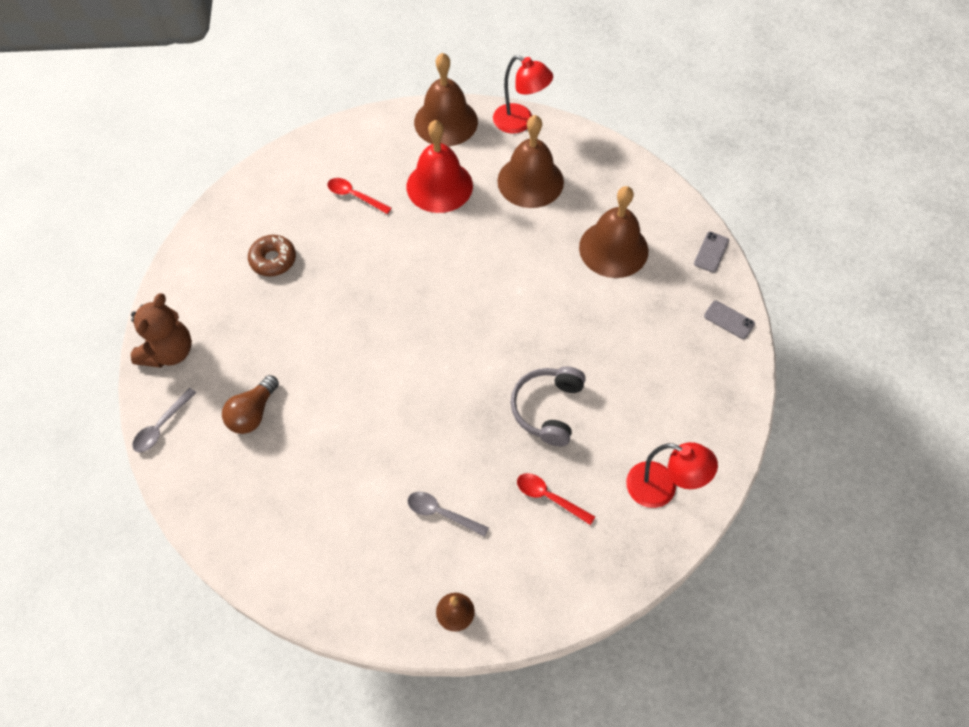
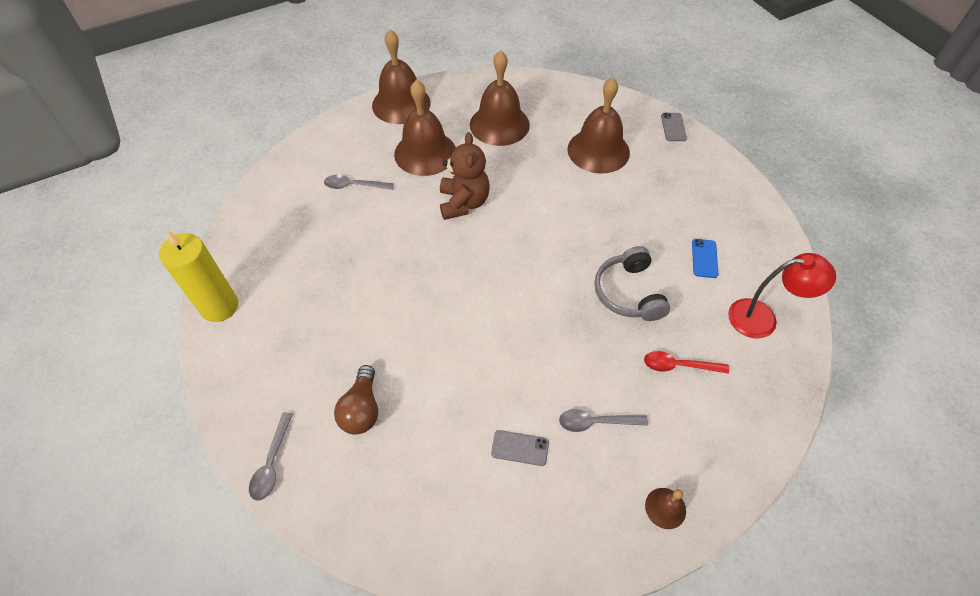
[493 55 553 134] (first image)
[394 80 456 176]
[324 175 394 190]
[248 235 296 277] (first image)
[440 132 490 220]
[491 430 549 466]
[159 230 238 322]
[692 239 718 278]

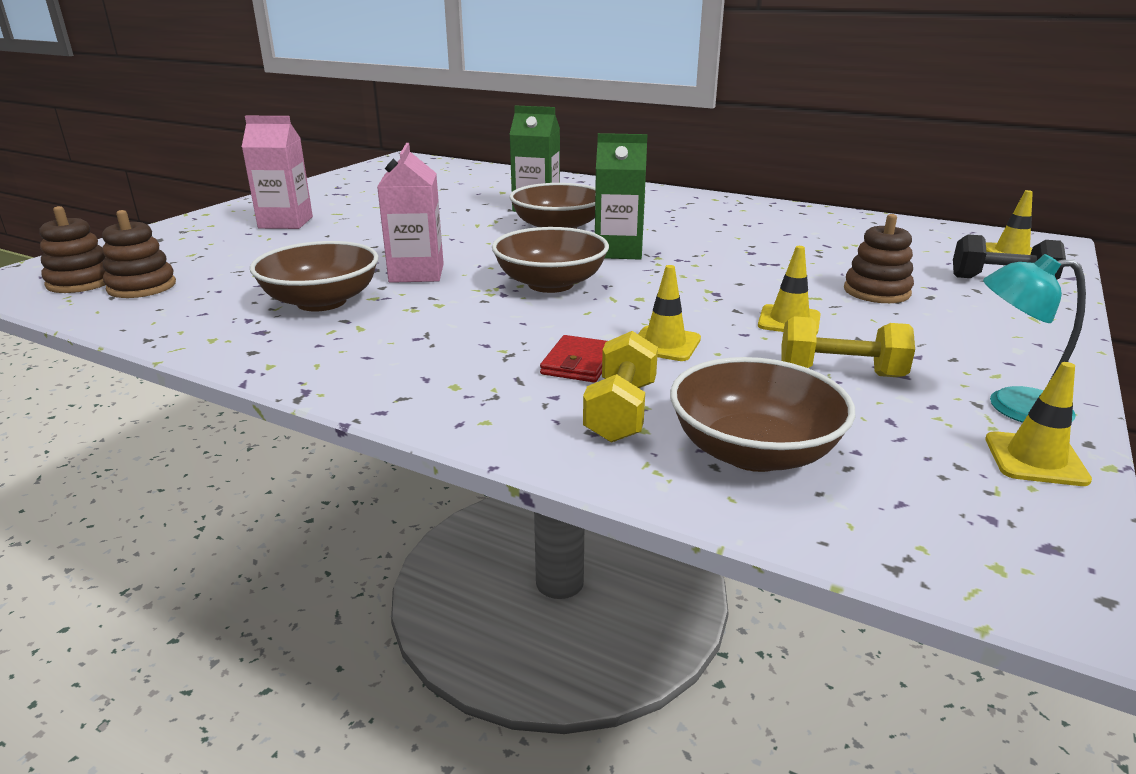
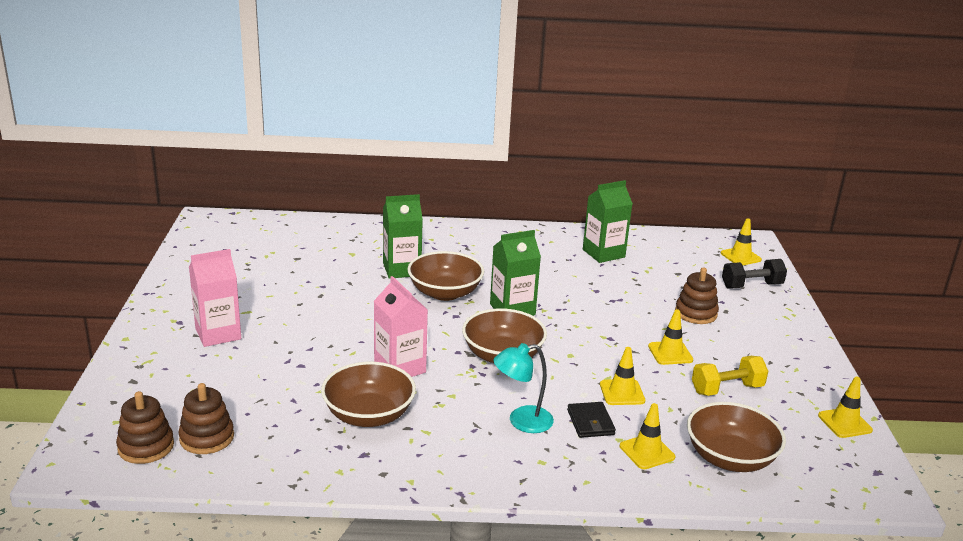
[493 343 554 433]
[620 403 675 469]
[567 402 616 438]
[583 180 633 263]

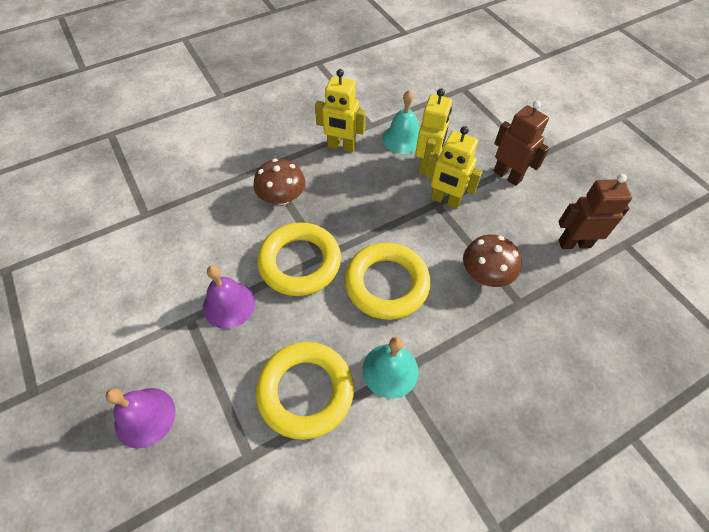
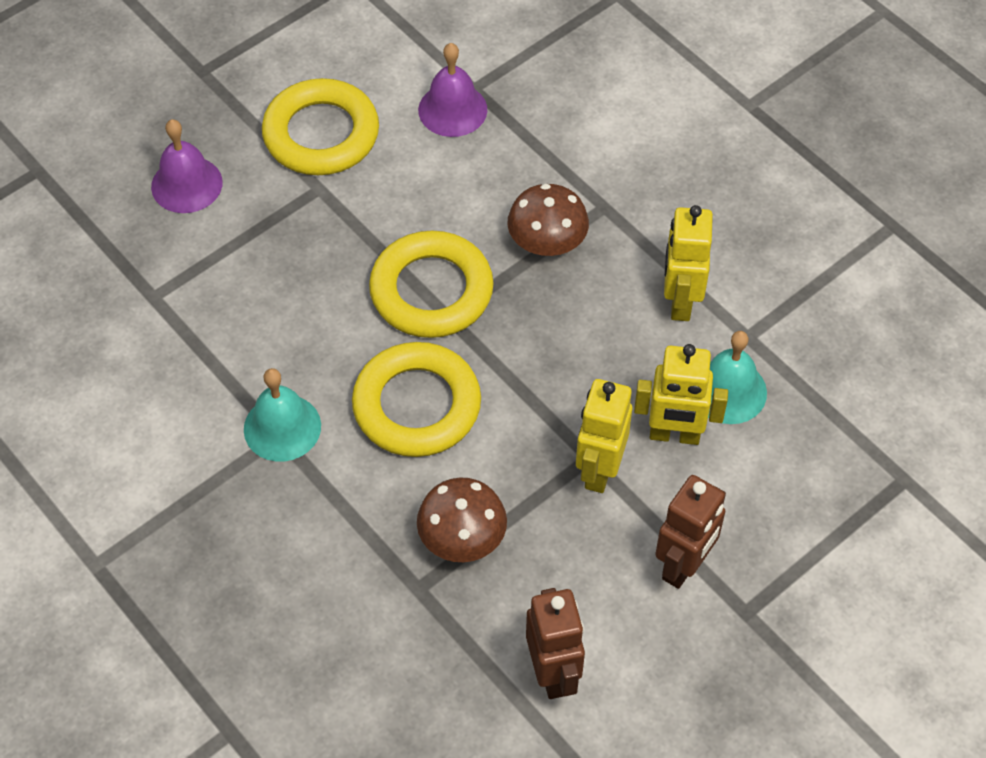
[418 43 487 137]
[262 78 379 175]

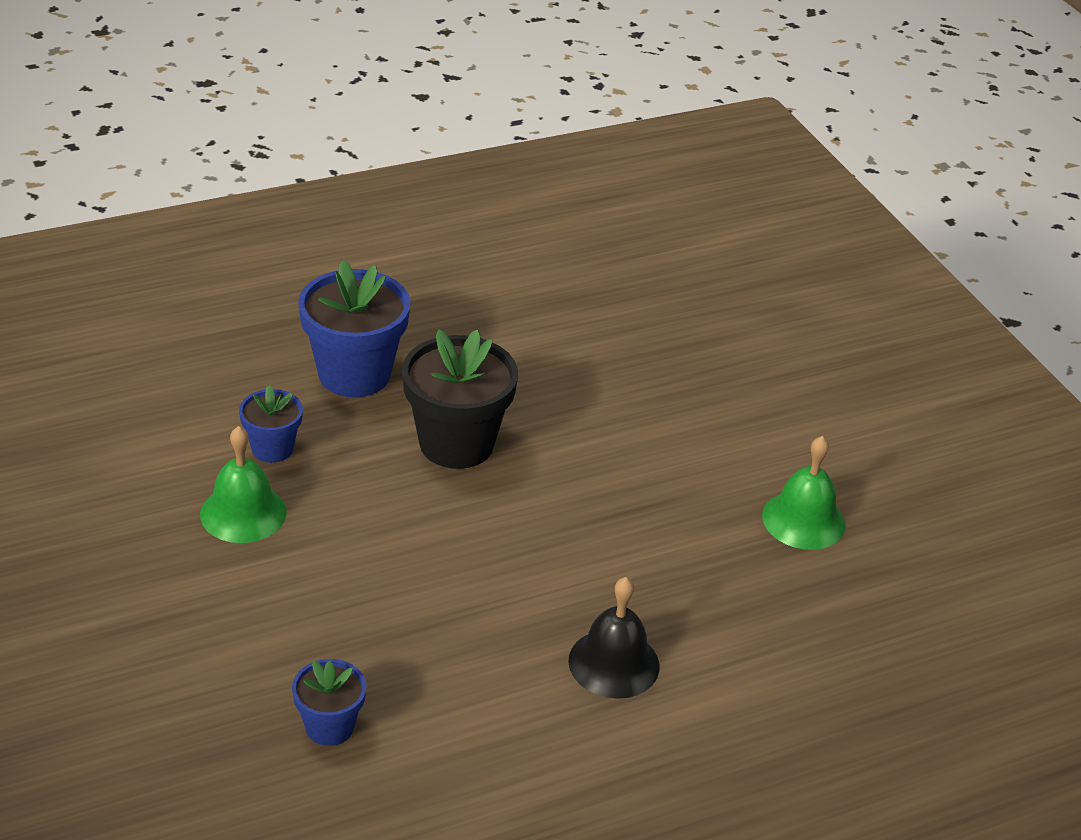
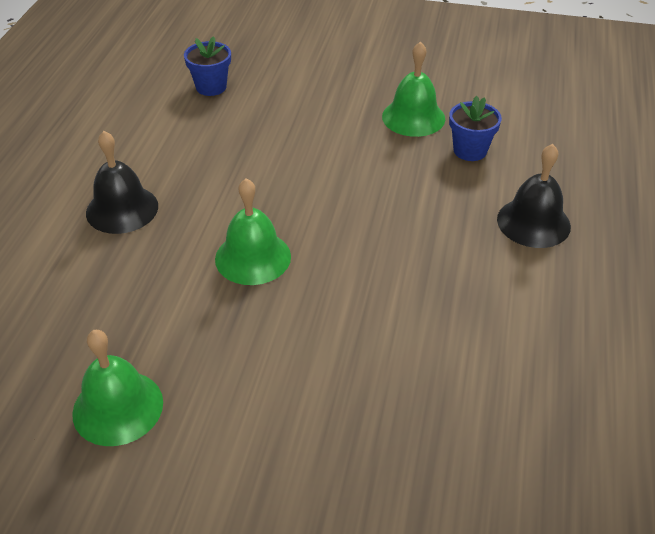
[497 144 571 248]
[402 329 518 469] (first image)
[215 178 291 285]

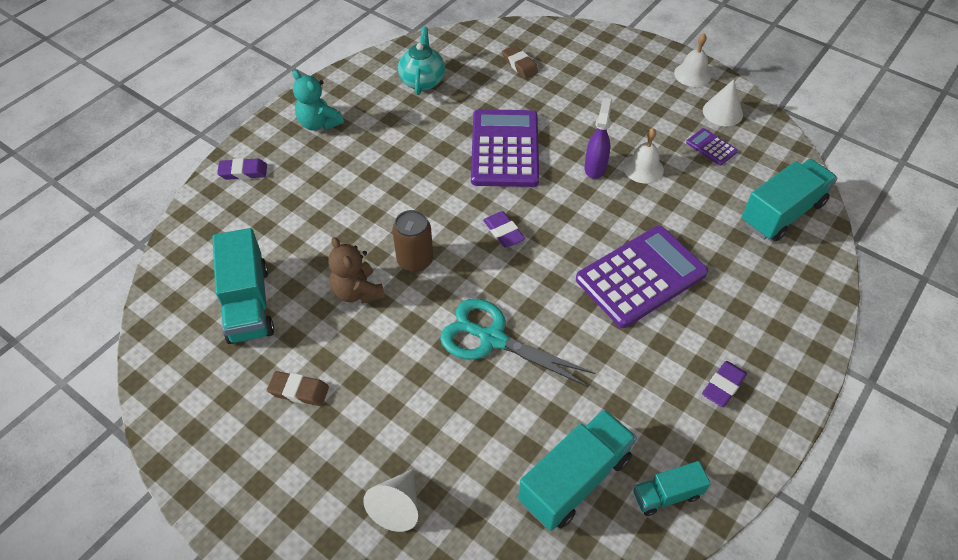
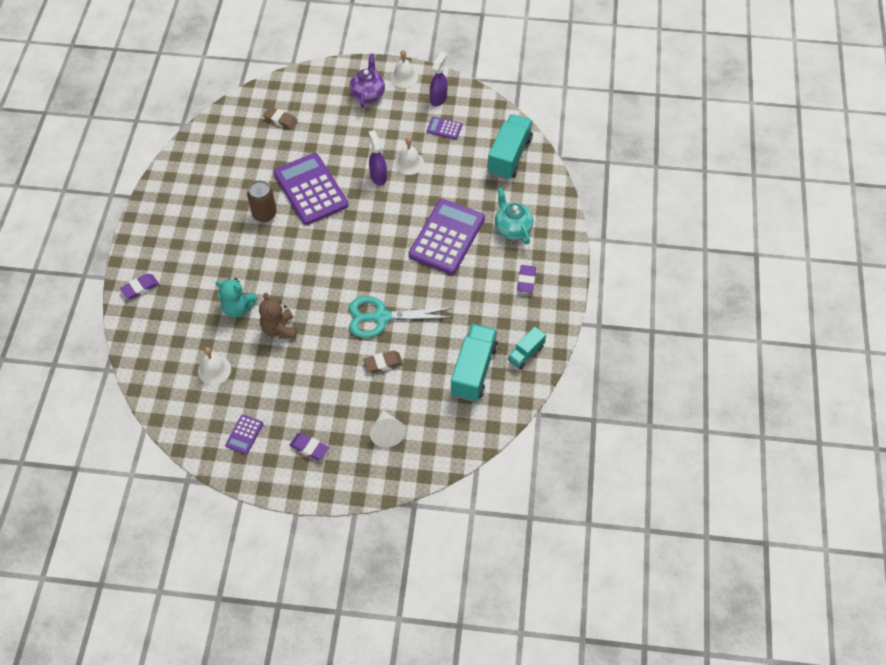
[495 187 533 244]
[216 278 258 318]
[430 52 448 106]
[247 180 277 222]
[289 433 329 460]
[198 347 231 385]
[259 293 297 339]
[363 351 403 373]
[349 53 385 108]
[225 415 263 454]

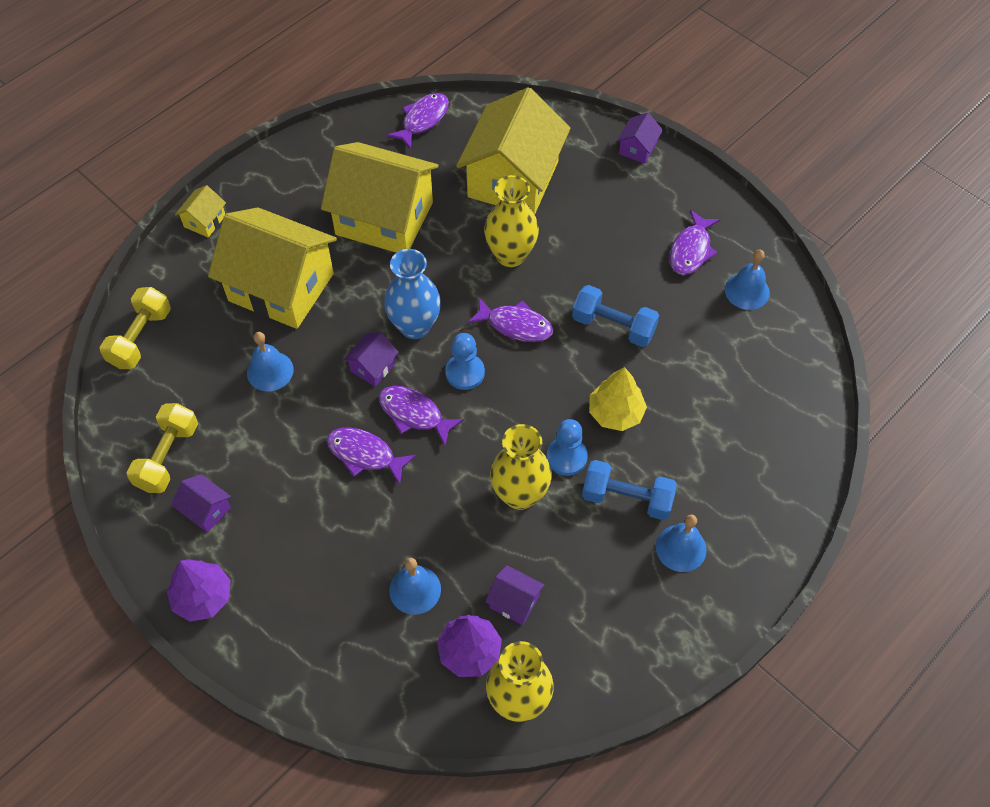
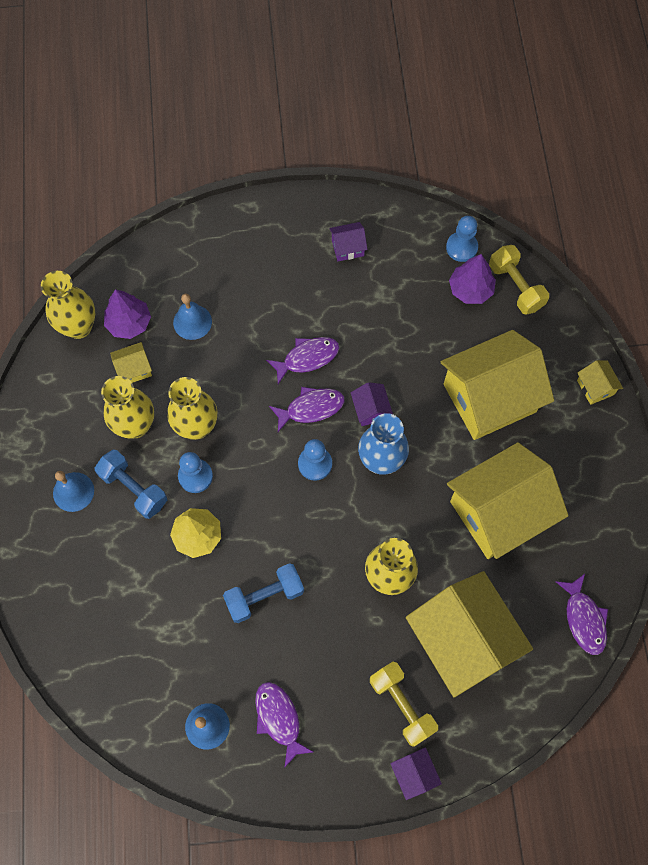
[467 297 553 342] (first image)
[247 332 294 391] (first image)
[370 661 438 747]
[95 450 167 519]
[449 254 496 304]
[110 342 152 383]
[446 216 478 262]
[101 376 154 439]

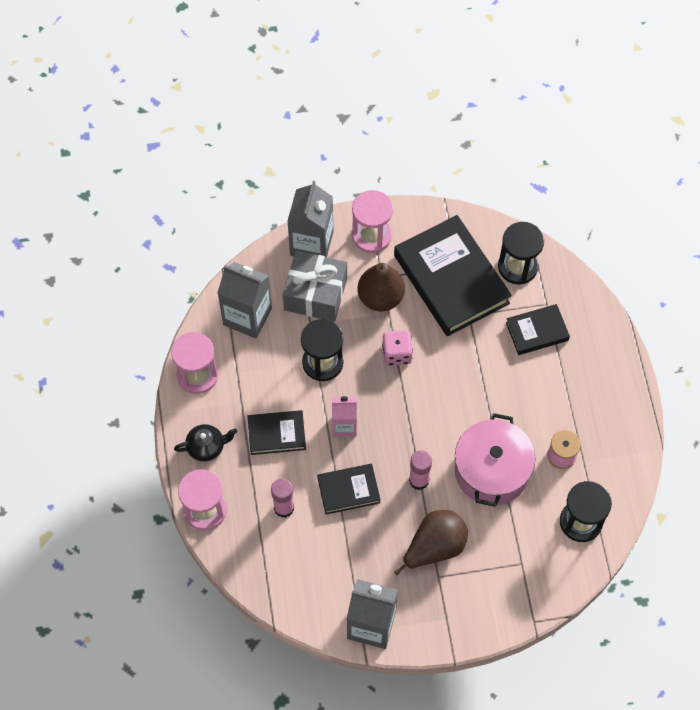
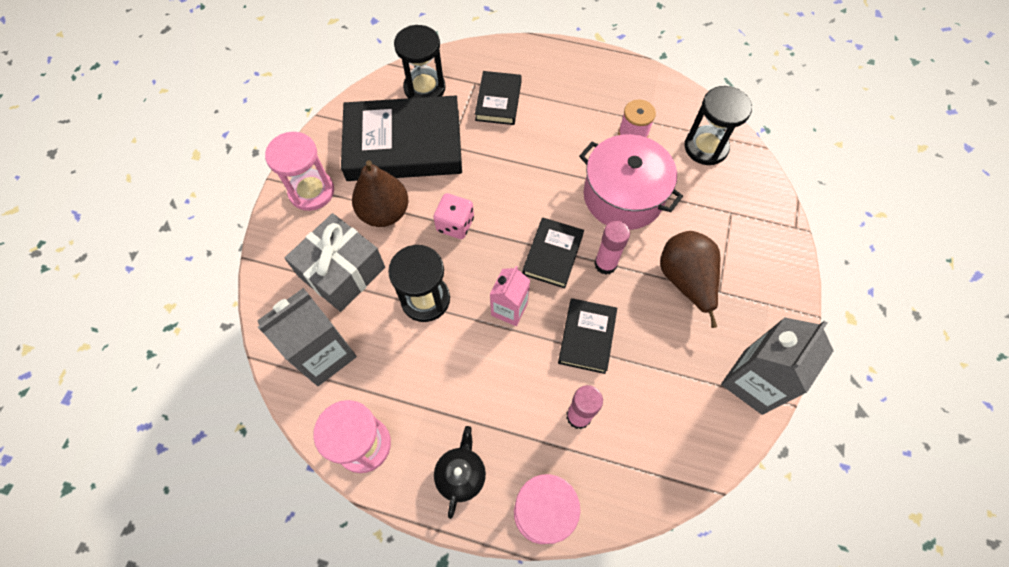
[287 181 333 257] (first image)
[522 218 584 289]

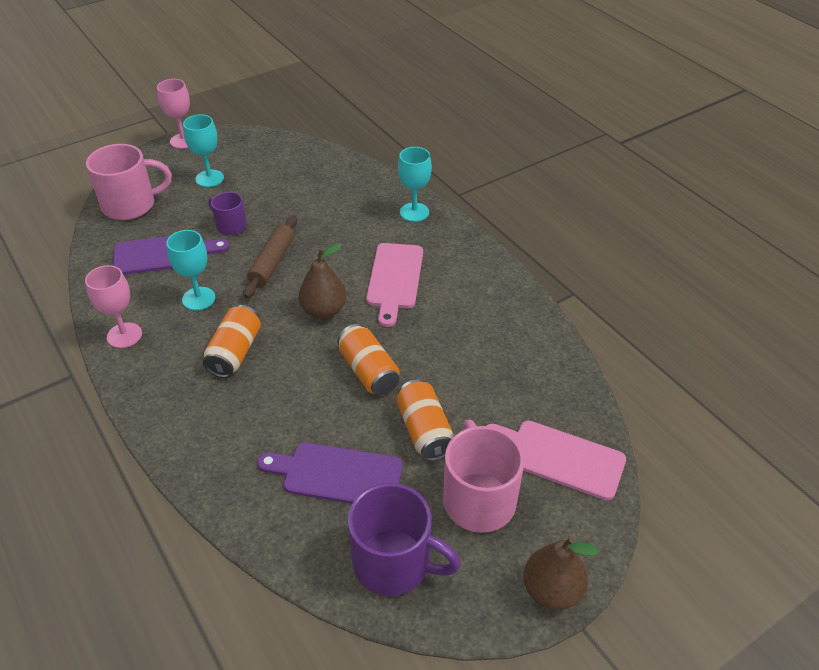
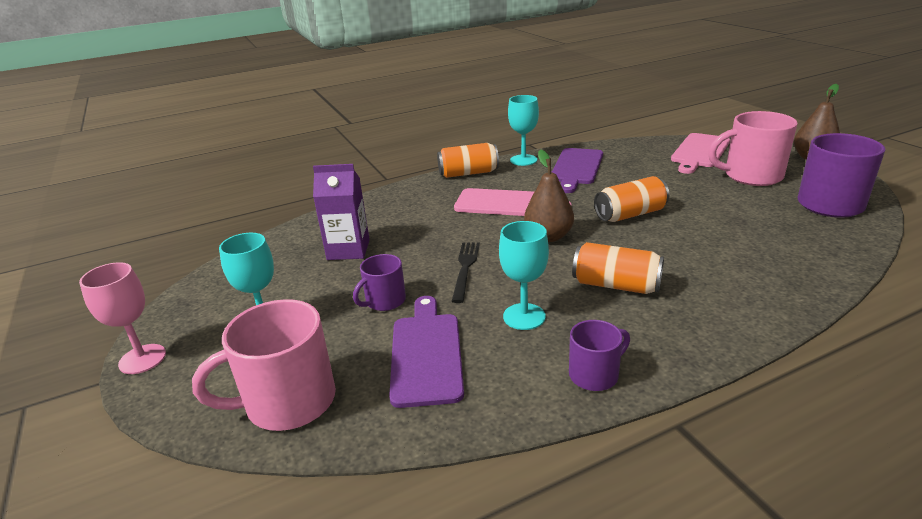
[192 299 336 431]
[508 95 539 166]
[452 242 480 303]
[569 320 630 391]
[437 143 499 178]
[552 148 603 193]
[313 164 370 260]

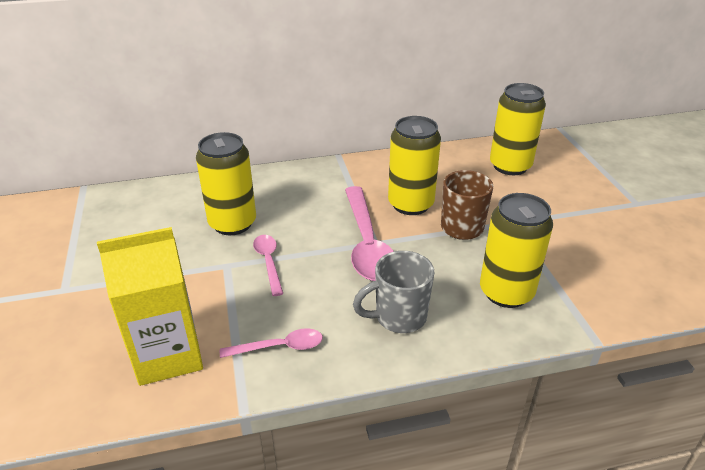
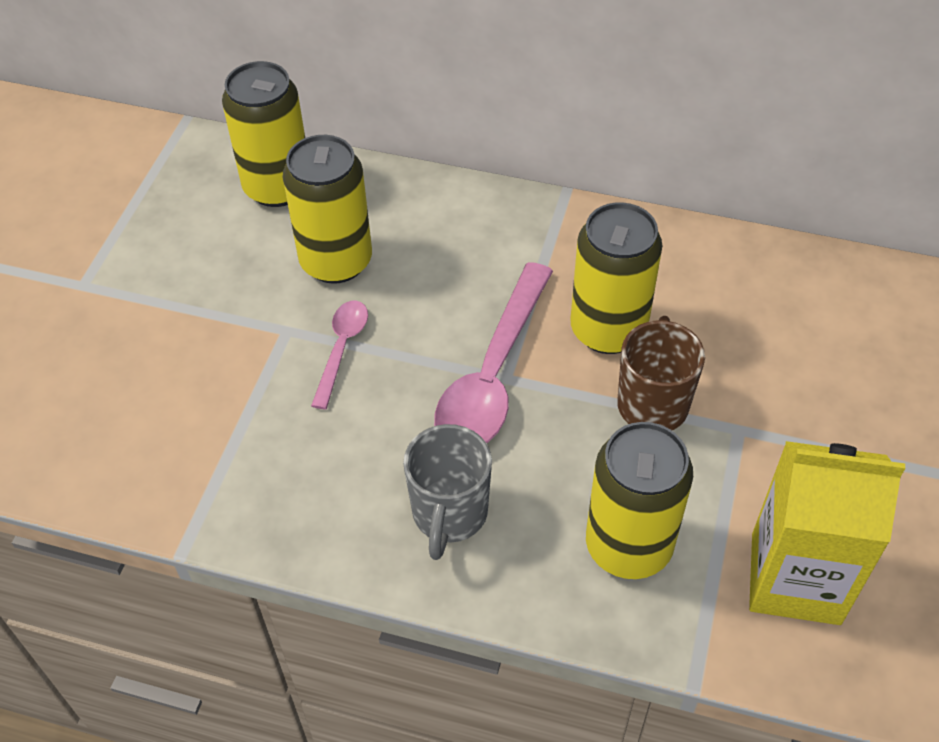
[222 61 305 207]
[749 441 905 625]
[403 424 492 560]
[220 328 323 358] (first image)

